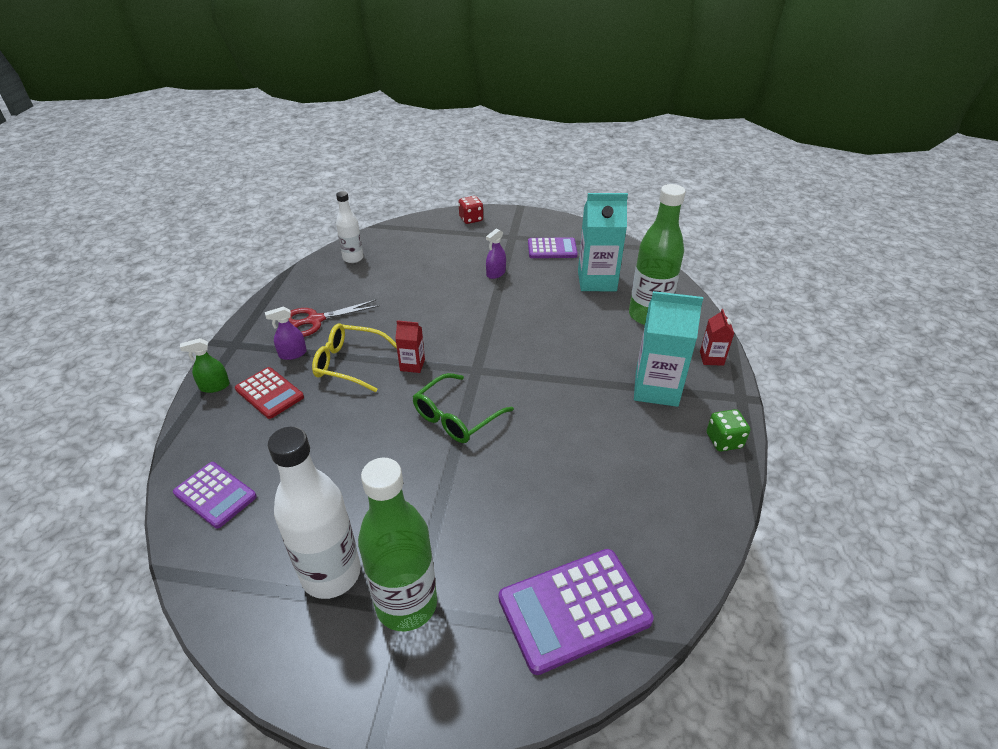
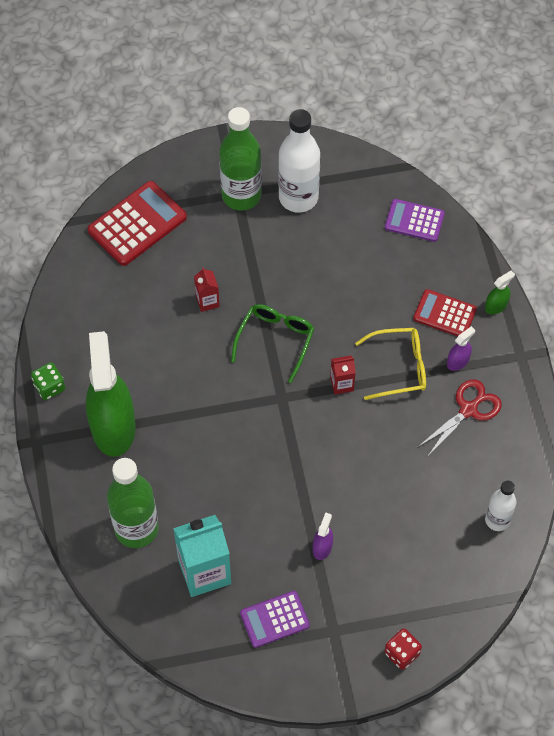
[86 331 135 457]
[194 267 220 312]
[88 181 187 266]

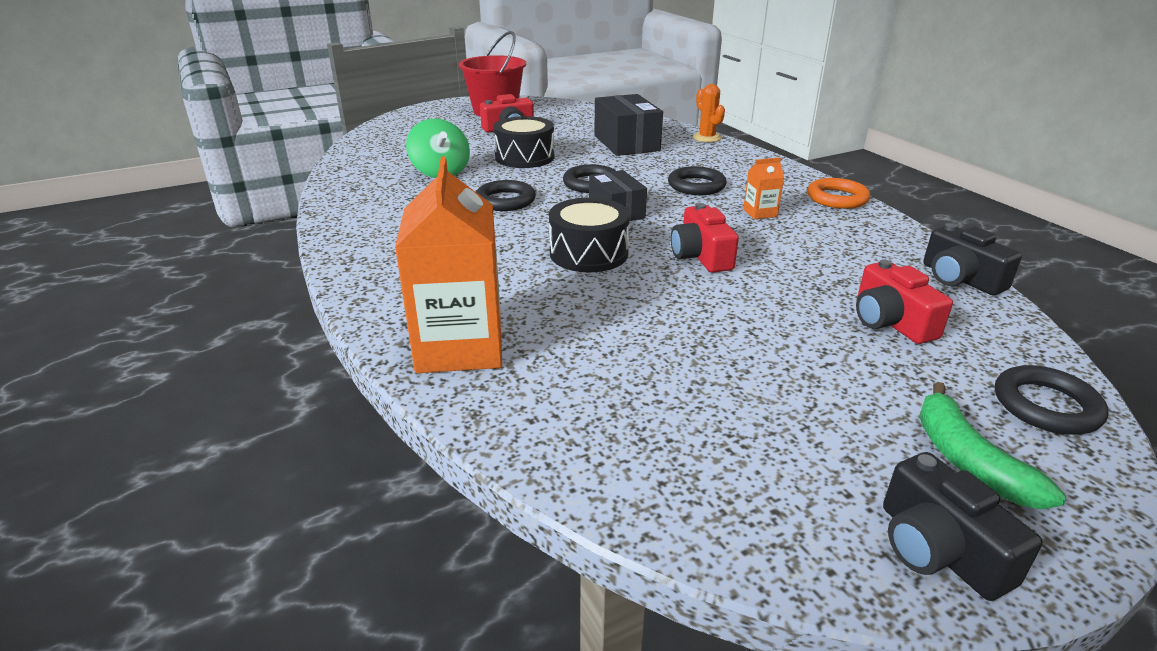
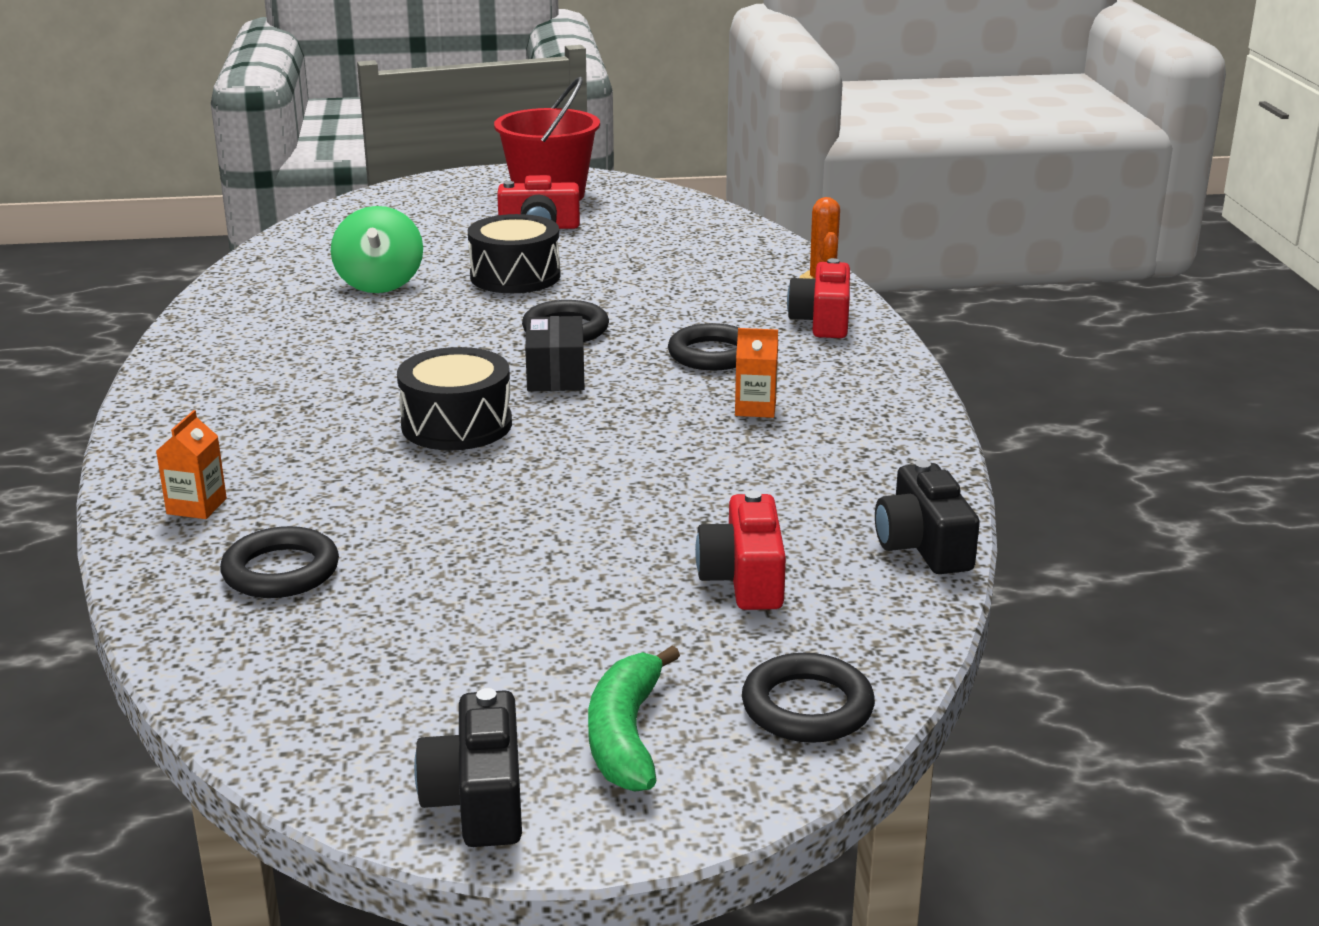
[594 94 663 156] (first image)
[156 410 227 519]
[807 178 870 209] (first image)
[220 526 339 598]
[787 258 850 338]

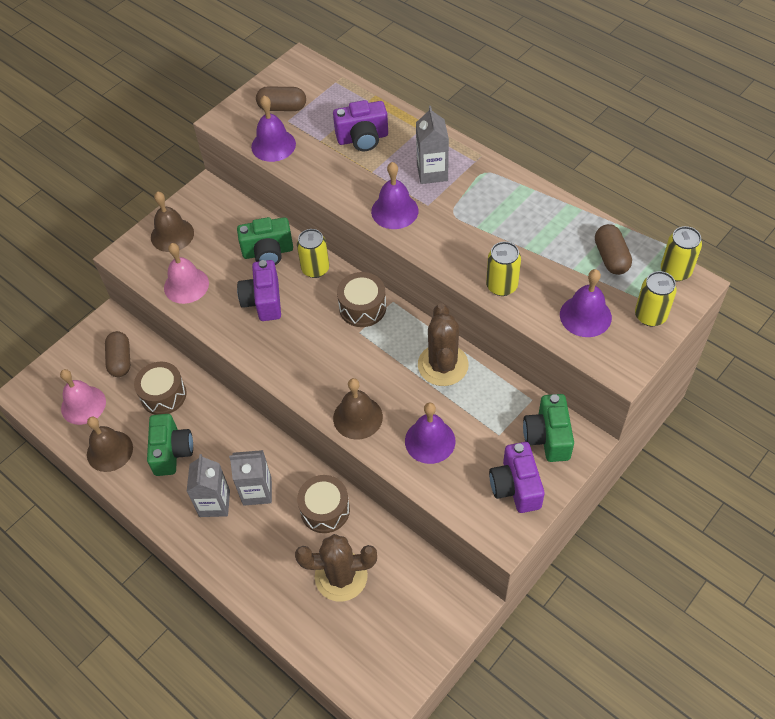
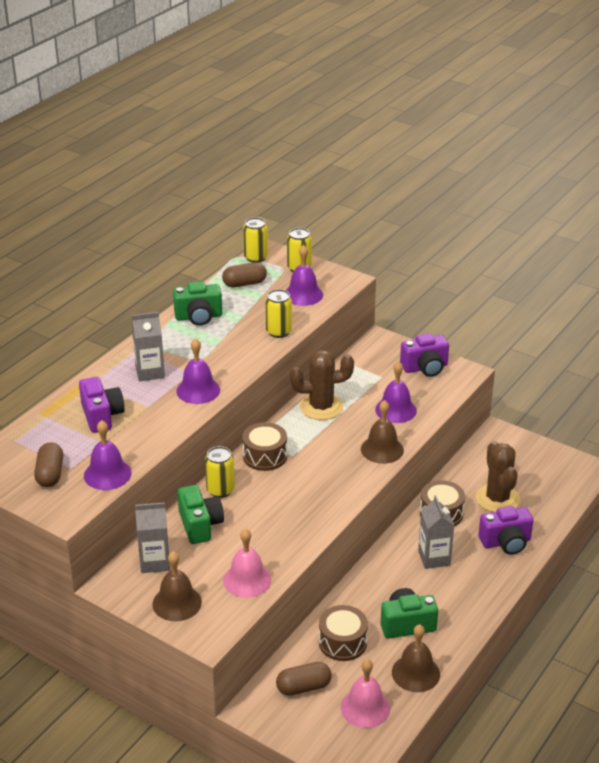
[478 506 533 555]
[173 281 222 326]
[135 502 170 573]

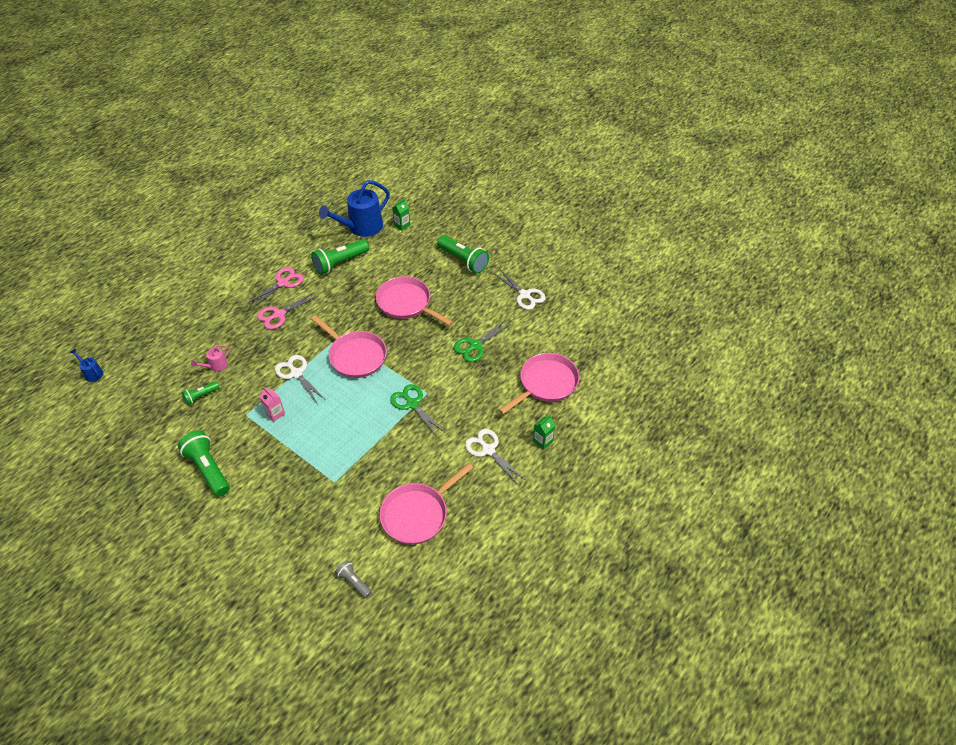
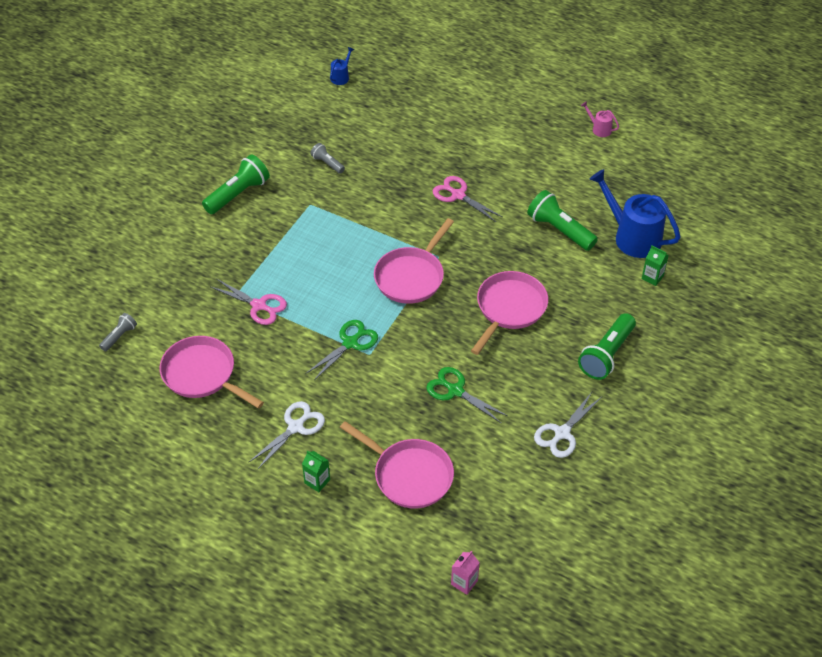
[211 279 287 325]
[581 101 619 137]
[275 355 324 403] (first image)
[310 143 345 174]
[451 551 480 595]

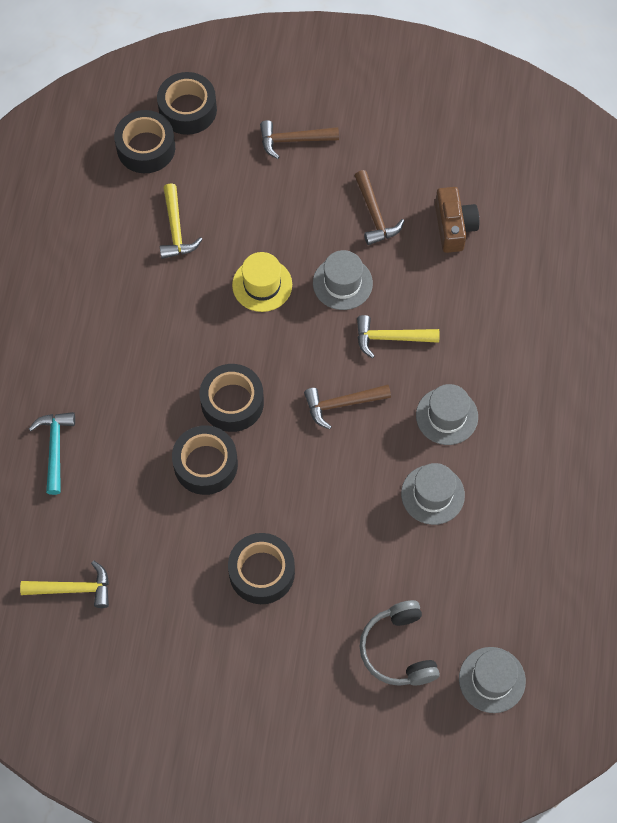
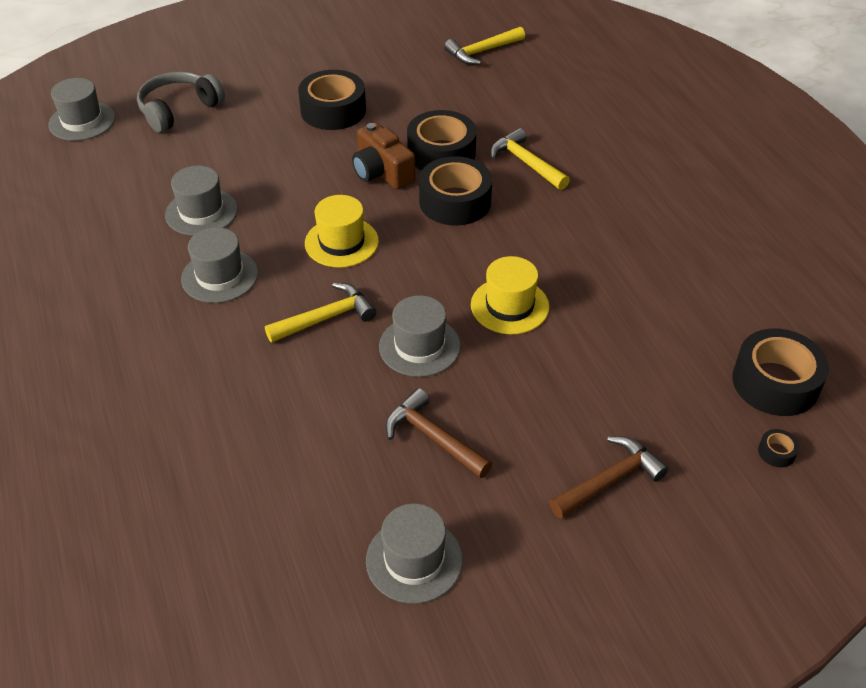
[758 429 799 467]
[490 128 570 190]
[352 122 415 190]
[305 195 379 268]
[29 412 75 495] (first image)
[137 71 225 133]
[366 504 463 604]

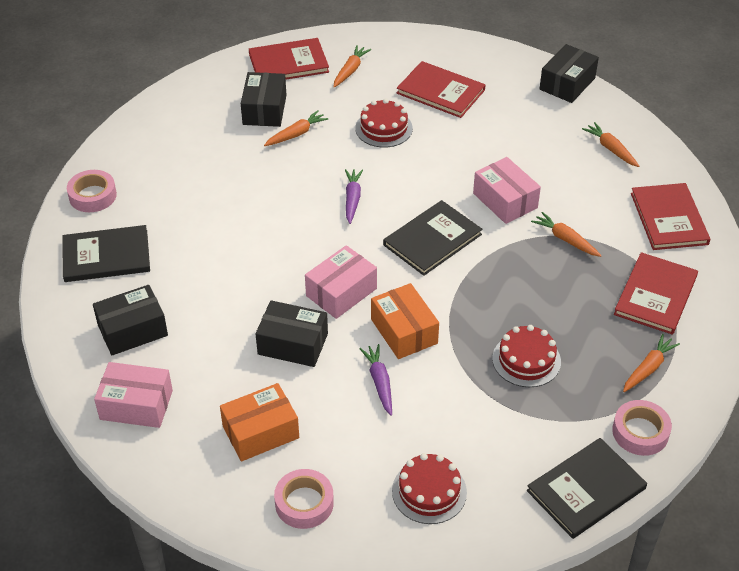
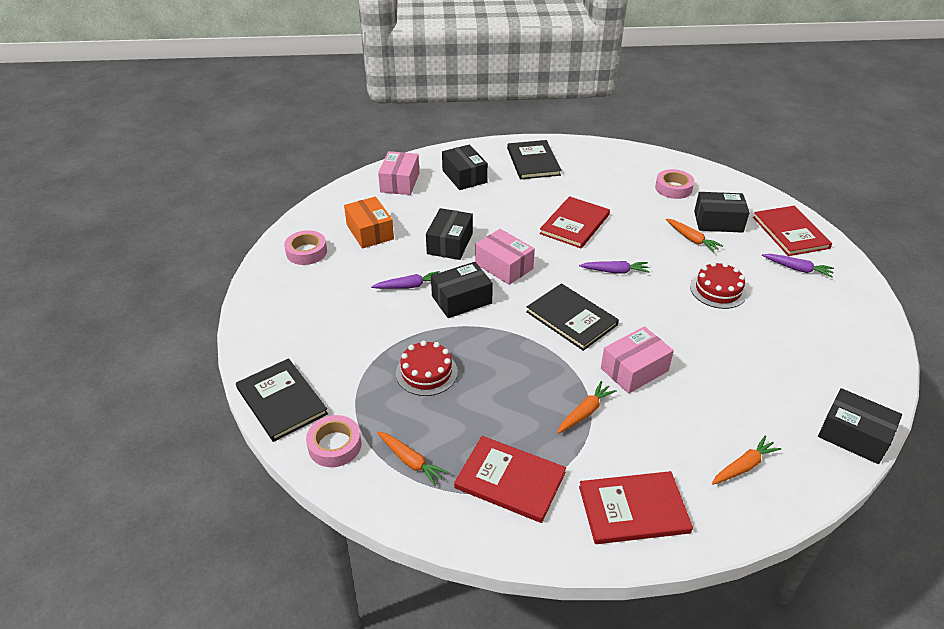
[762 254 834 278]
[540 196 610 248]
[655 169 694 199]
[431 262 493 318]
[392 453 467 524] (first image)

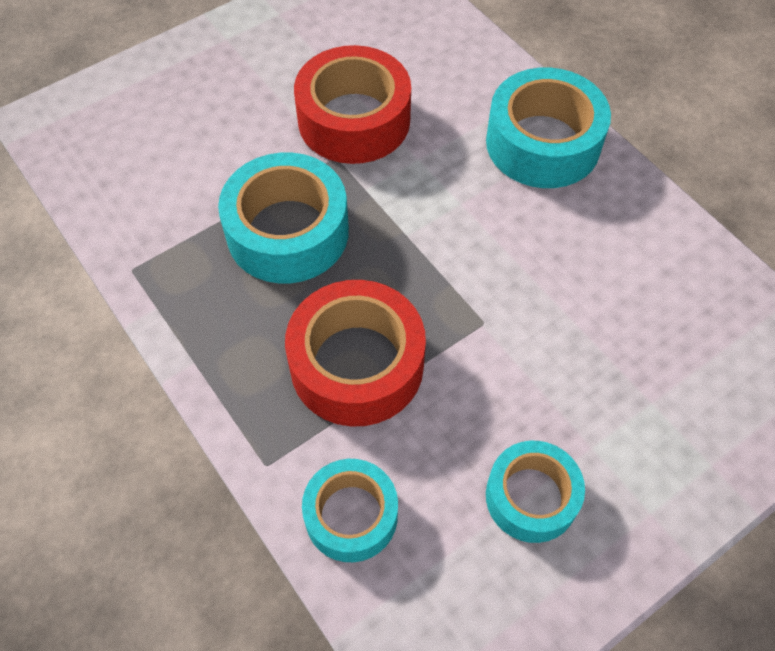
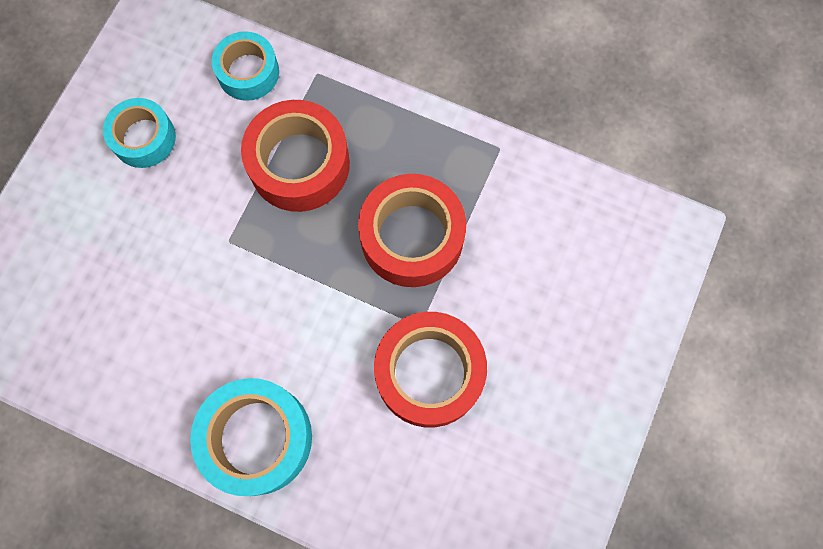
[358 174 466 287]

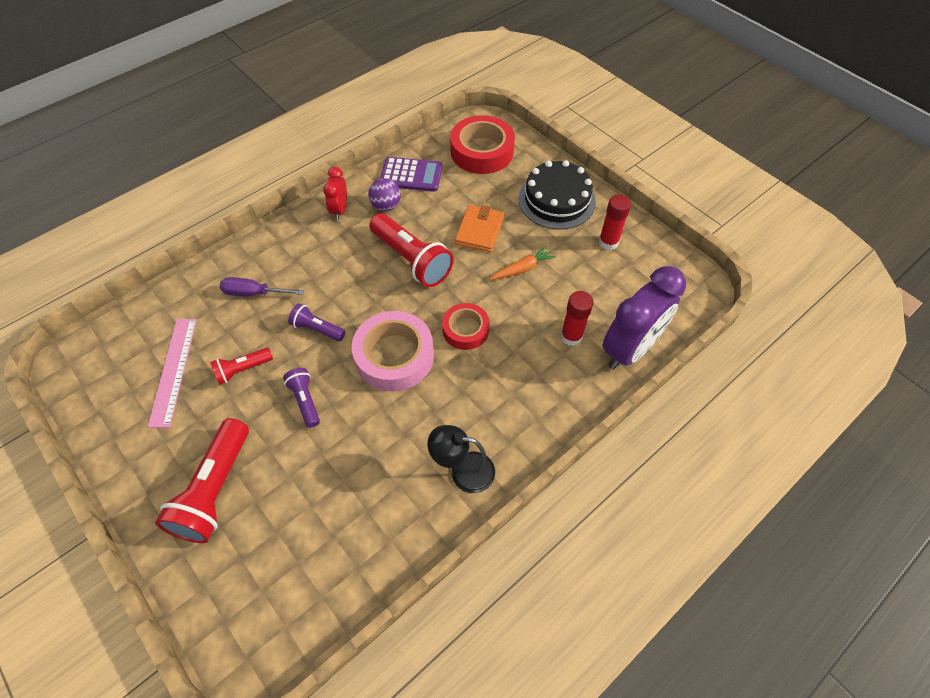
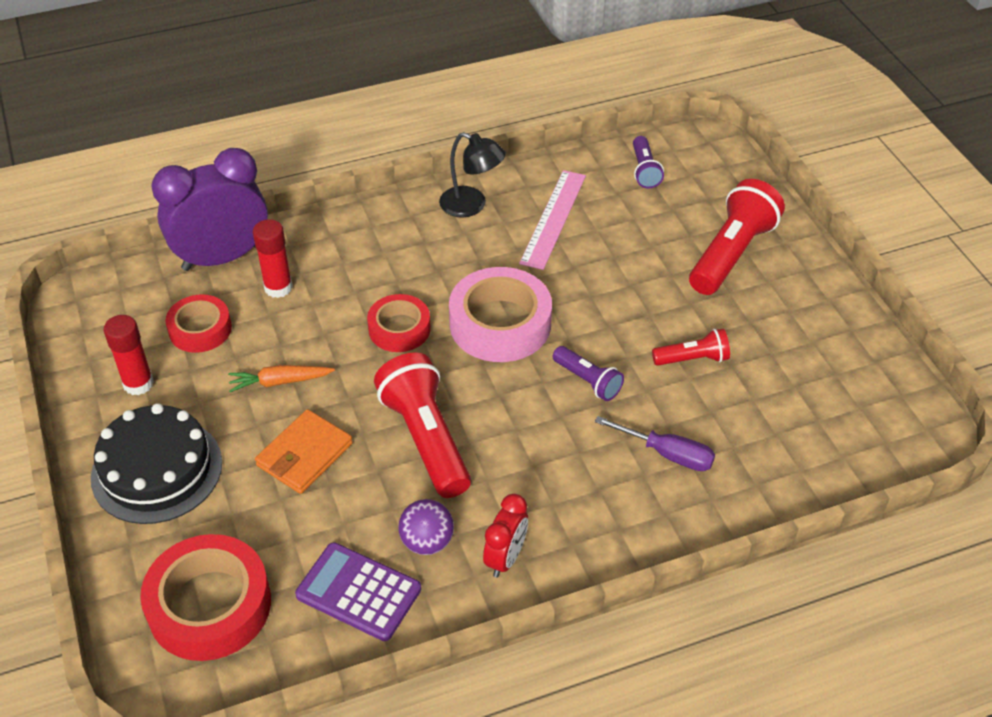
[519 170 586 270]
[633 136 664 189]
[166 294 232 353]

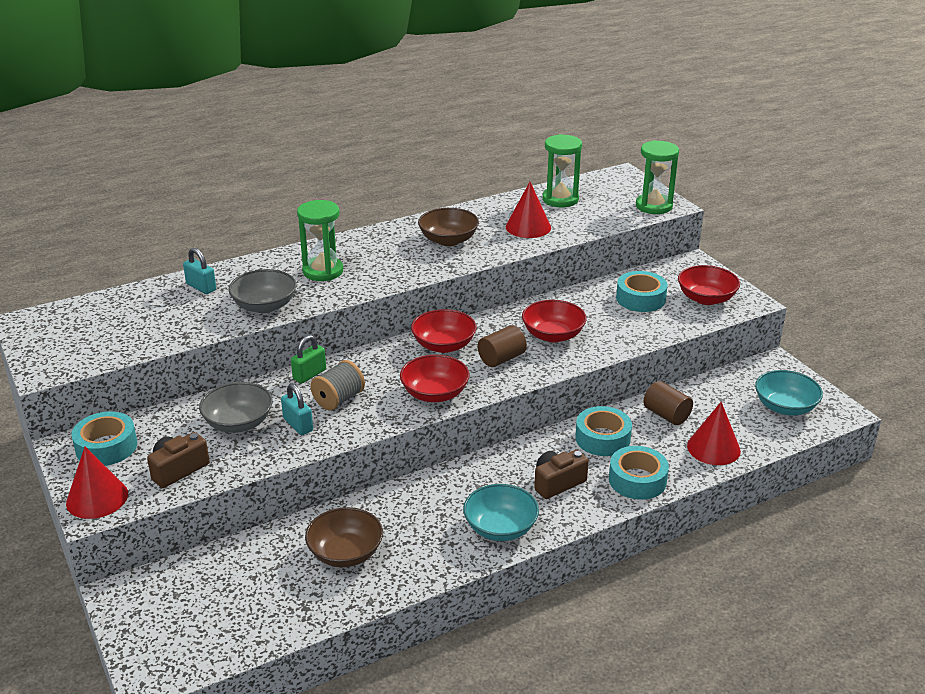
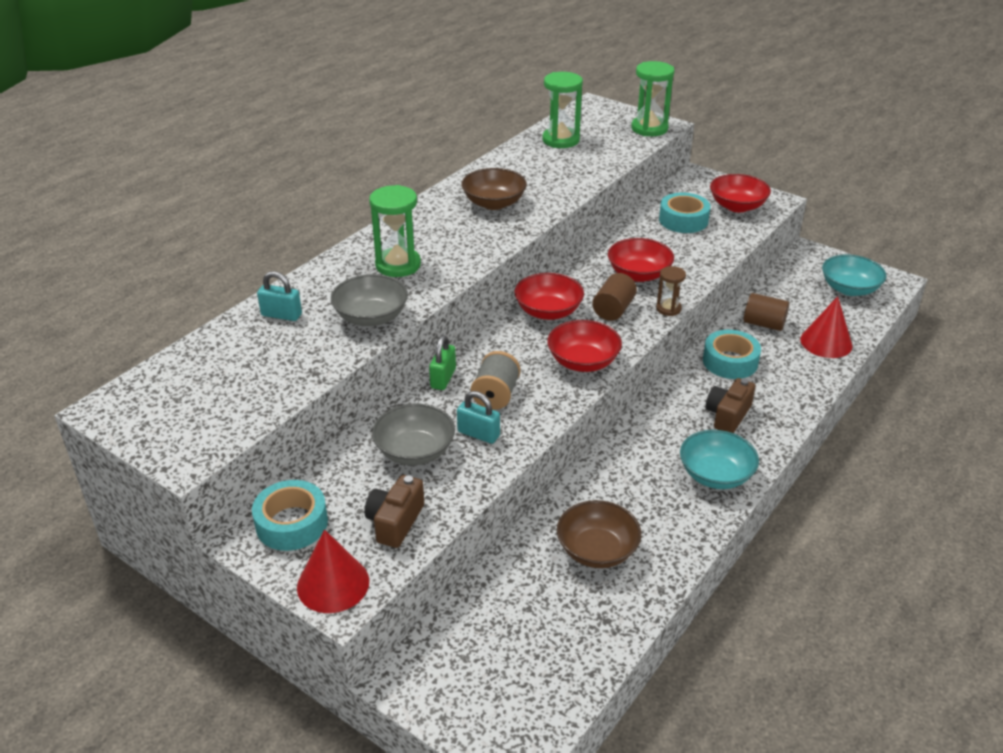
[506 182 551 238] (first image)
[609 446 669 500] (first image)
[656 266 686 316]

